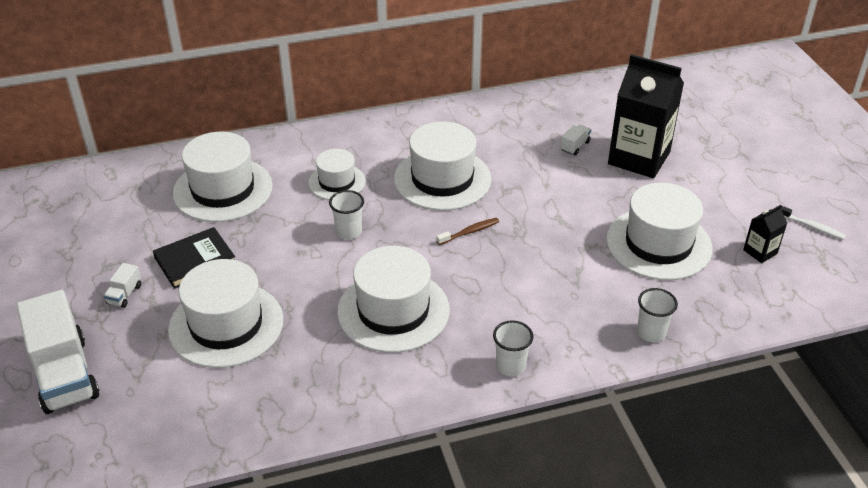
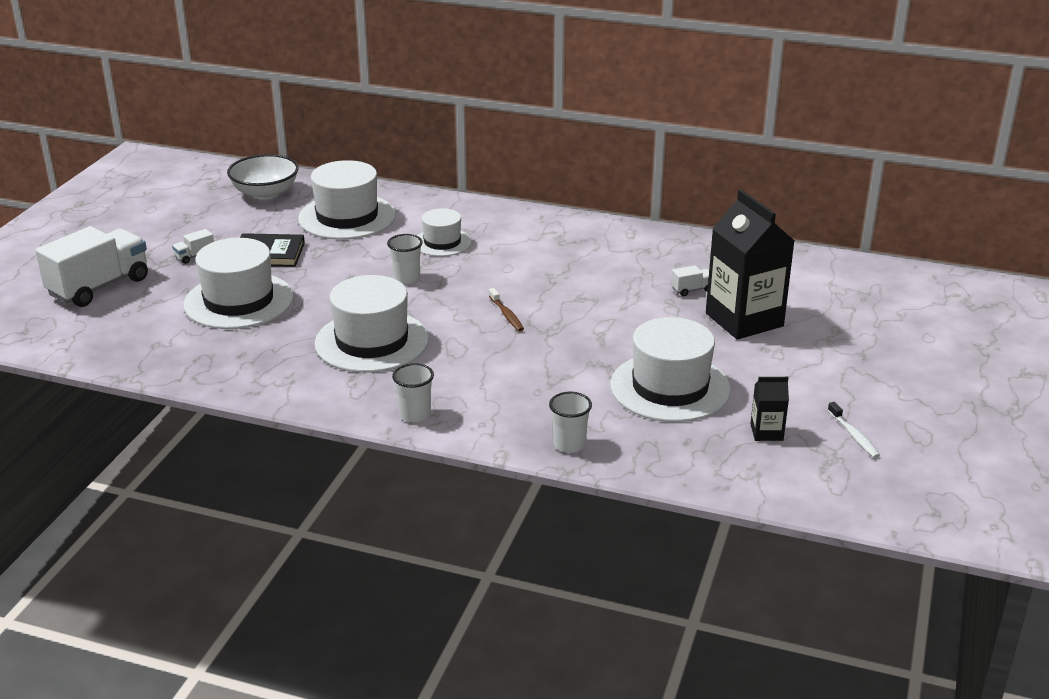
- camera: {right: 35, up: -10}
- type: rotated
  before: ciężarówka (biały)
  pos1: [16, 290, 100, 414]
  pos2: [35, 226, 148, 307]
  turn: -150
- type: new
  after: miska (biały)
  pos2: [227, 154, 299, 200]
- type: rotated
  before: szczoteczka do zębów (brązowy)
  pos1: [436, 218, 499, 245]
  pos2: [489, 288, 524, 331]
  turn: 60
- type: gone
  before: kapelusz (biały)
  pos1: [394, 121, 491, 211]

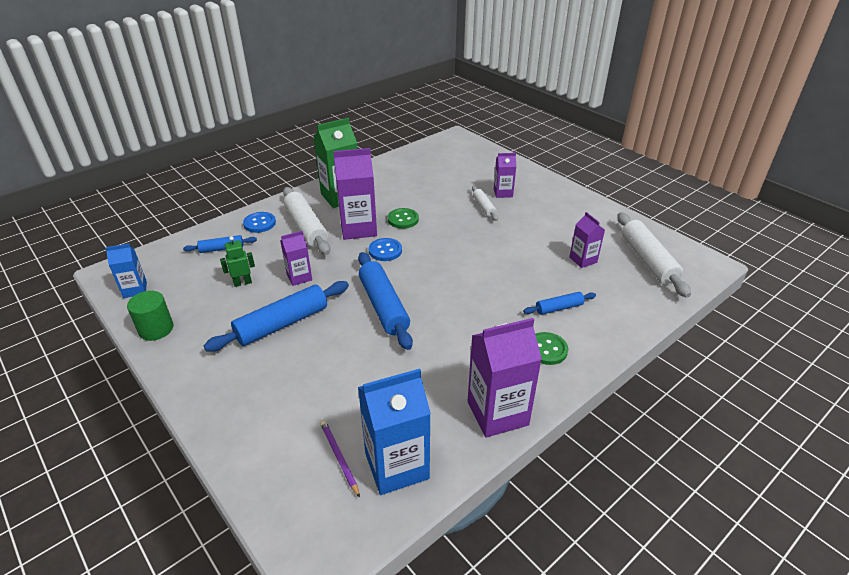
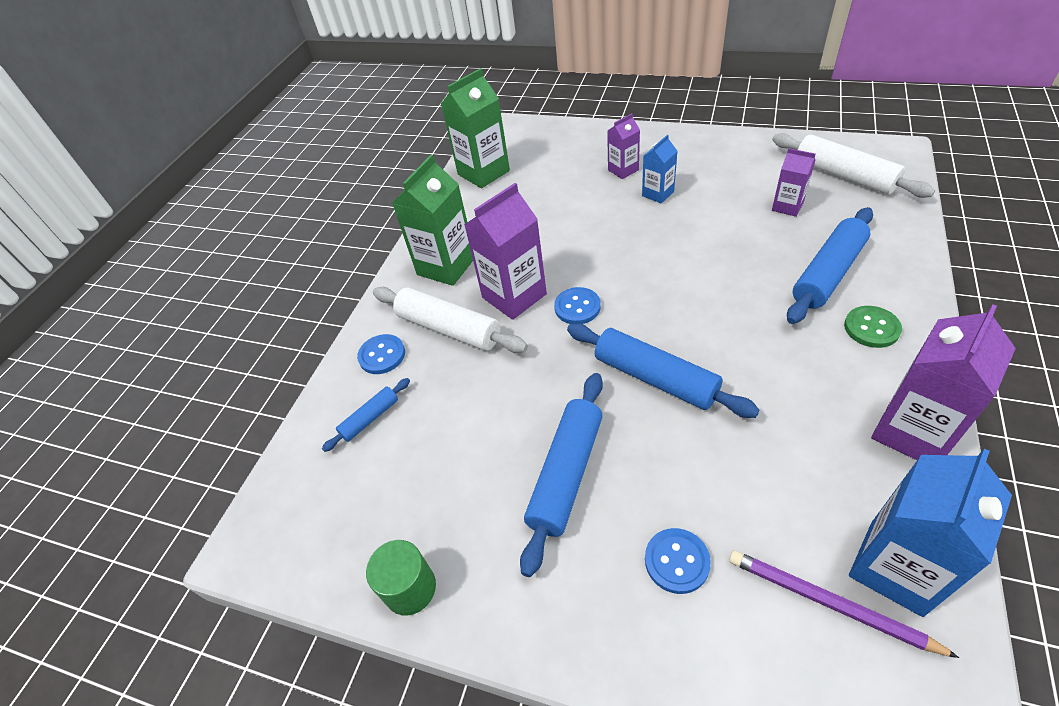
- camera: {right: -25, up: 10}
- type: new
  after: karton mleka (zielony)
  pos2: [441, 68, 510, 188]
- type: shifted
  before: karton mleka (niebieski)
  pos1: [105, 244, 147, 298]
  pos2: [642, 135, 677, 204]
- type: new
  after: guzik (niebieski)
  pos2: [645, 528, 711, 594]
- type: scaled
  before: ołówek (fioletowy)
  pos1: [320, 420, 360, 498]
  pos2: [729, 550, 959, 658]
  scale: 1.53
- type: scaled
  before: wałek do ciasta (niebieski)
  pos1: [523, 292, 596, 315]
  pos2: [787, 207, 873, 324]
  scale: 1.89
- type: gone
  before: robot (zielony)
  pos1: [220, 236, 255, 287]
- type: gone
  before: karton mleka (fioletowy)
  pos1: [280, 231, 312, 286]
- type: gone
  before: guzik (zielony)
  pos1: [388, 208, 419, 229]
- type: gone
  before: wałek do ciasta (biały)
  pos1: [472, 186, 498, 221]

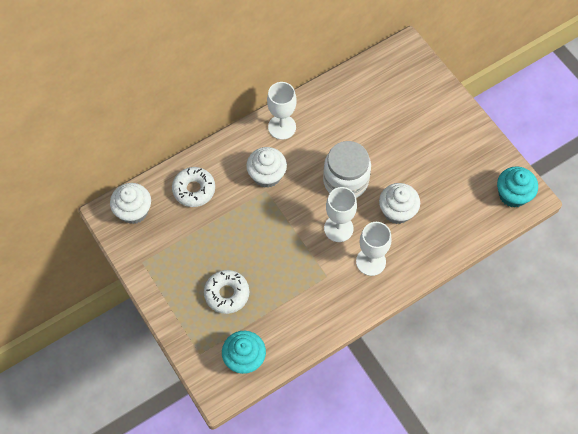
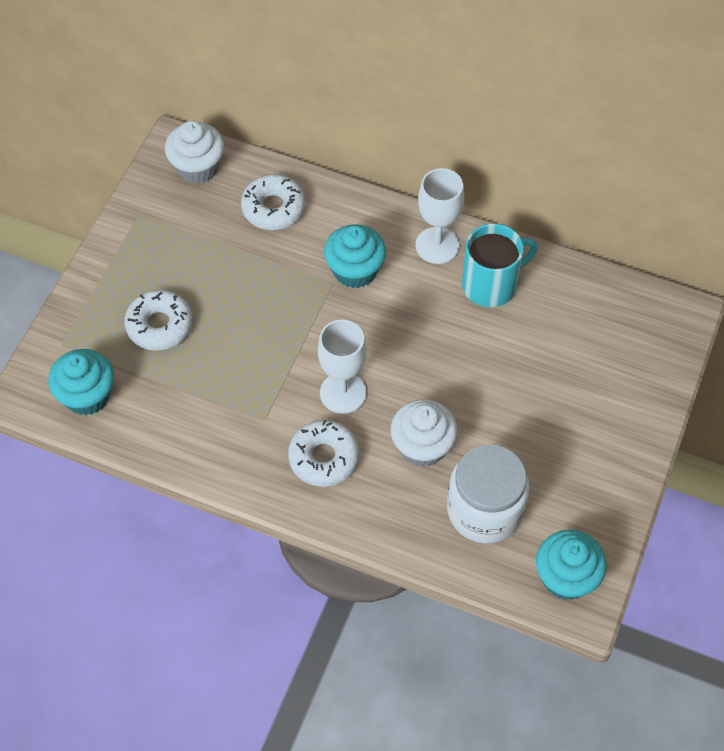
- camera: {right: 55, up: -5}
- type: swapped
  before: kielich (biały)
  after: donut (biały)
  pos1: [356, 222, 391, 276]
  pos2: [288, 420, 359, 487]
- type: repainted
  before: muffinka (biały)
  after: muffinka (turkusowy)
  pos1: [246, 147, 287, 188]
  pos2: [324, 224, 386, 288]
- type: shifted
  before: słoik (biały)
  pos1: [323, 141, 371, 198]
  pos2: [447, 445, 529, 543]
- type: new
  after: kubek (turkusowy)
  pos2: [462, 223, 537, 307]

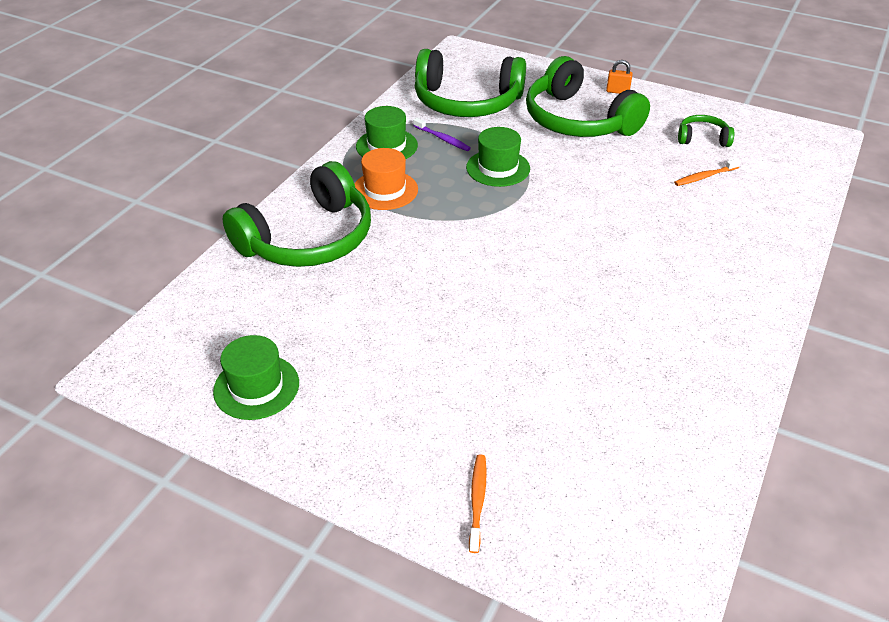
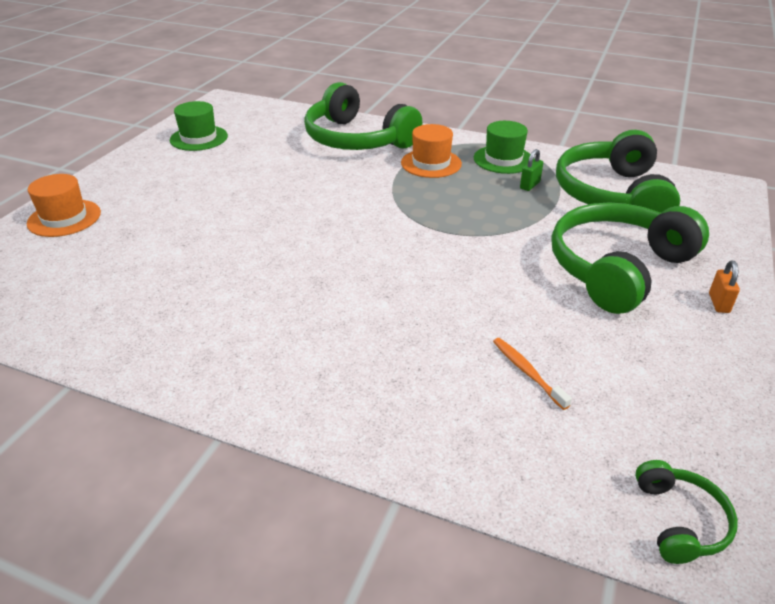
- camera: {right: 85, up: -5}
- type: swapped
  before: szczoteczka do zębów (pomarańczowy)
  after: kapelusz (pomarańczowy)
  pos1: [469, 455, 487, 553]
  pos2: [27, 174, 101, 237]
- type: swapped
  before: szczoteczka do zębów (fioletowy)
  after: kłódka (zielony)
  pos1: [413, 118, 471, 151]
  pos2: [520, 149, 543, 191]
- type: shifted
  before: słuchawki (zielony)
  pos1: [678, 115, 734, 147]
  pos2: [635, 460, 738, 564]
- type: gone
  before: kapelusz (zielony)
  pos1: [466, 127, 530, 187]

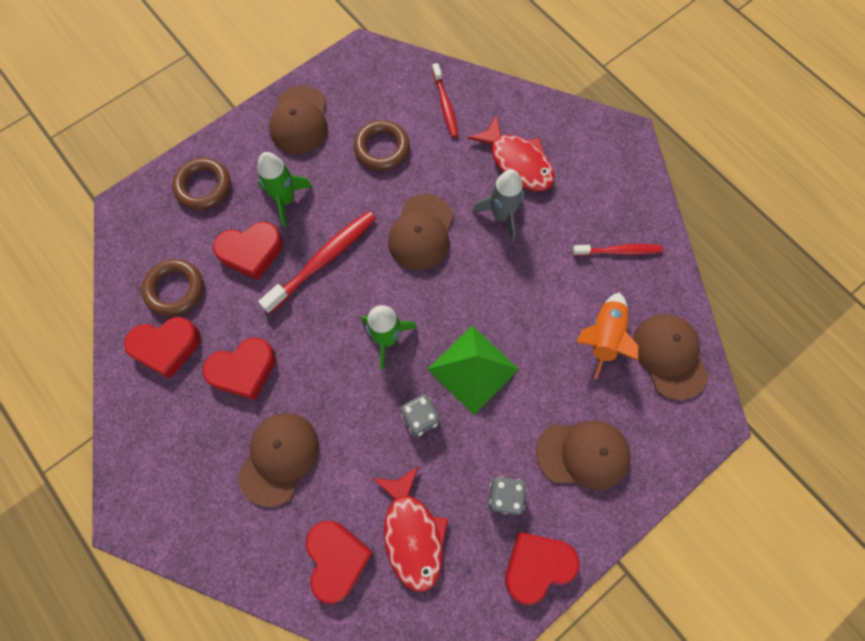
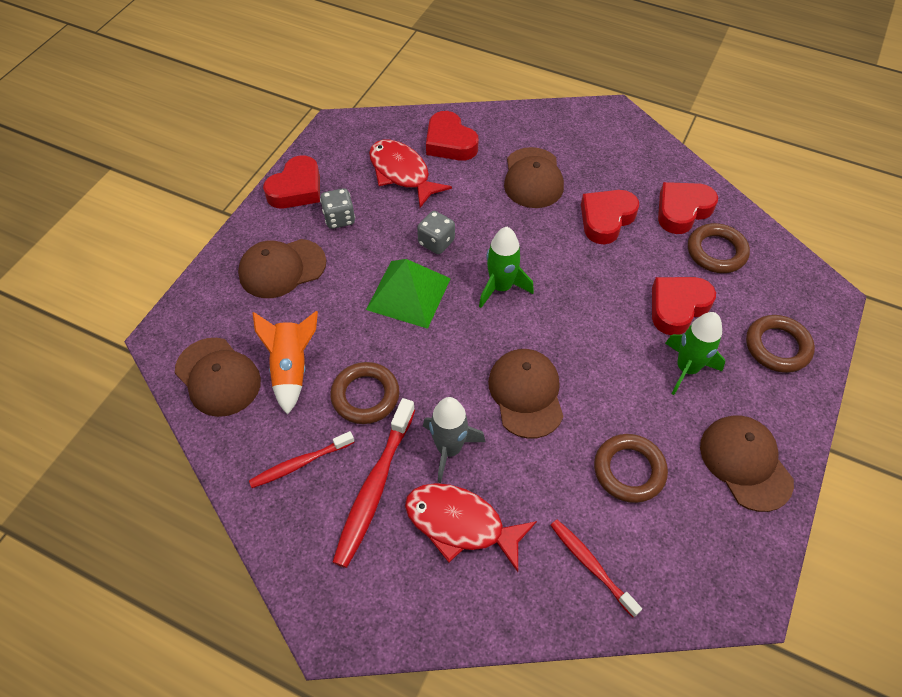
- camera: {right: 155, up: -15}
- type: new
  after: pierścień (brązowy)
  pos2: [330, 362, 400, 424]
- type: shifted
  before: szczoteczka do zębów (czerwony)
  pos1: [258, 211, 376, 313]
  pos2: [333, 398, 415, 568]

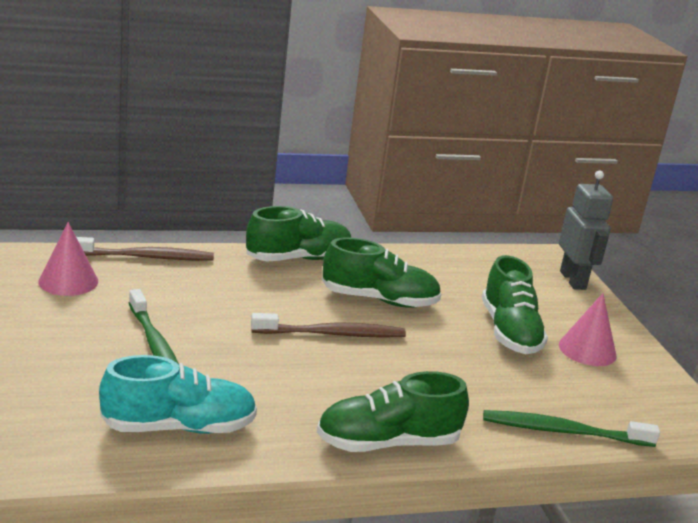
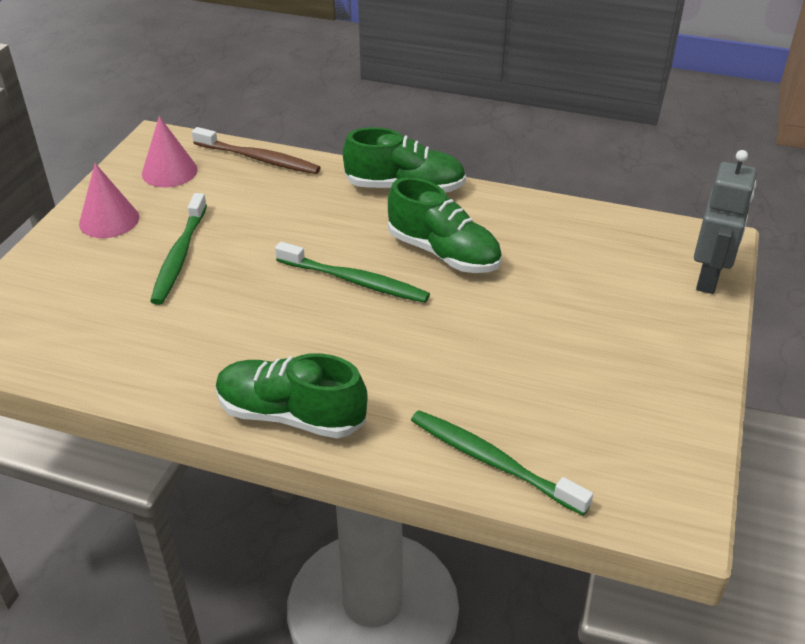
- camera: {right: 35, up: 15}
- type: shifted
  before: stożek (różowy)
  pos1: [559, 293, 617, 366]
  pos2: [79, 163, 139, 238]
- type: repainted
  before: szczoteczka do zębów (brązowy)
  after: szczoteczka do zębów (zielony)
  pos1: [251, 313, 406, 338]
  pos2: [275, 242, 430, 303]
- type: gone
  before: but (turkusowy)
  pos1: [99, 355, 257, 434]
- type: gone
  before: but (zielony)
  pos1: [482, 255, 548, 354]

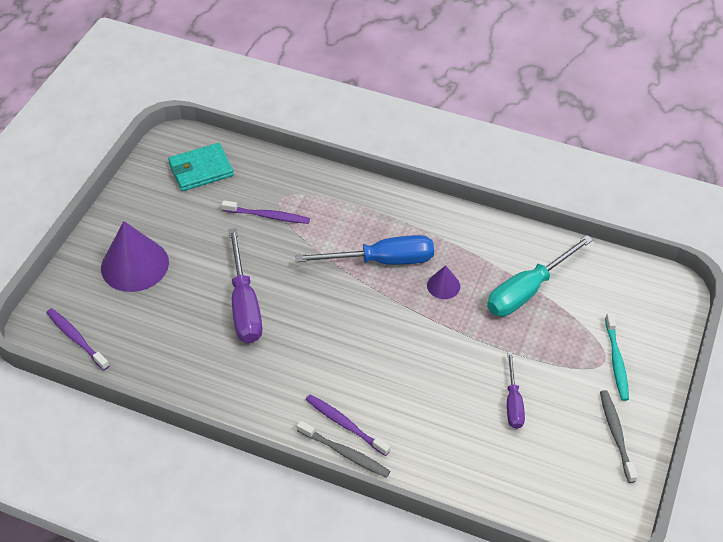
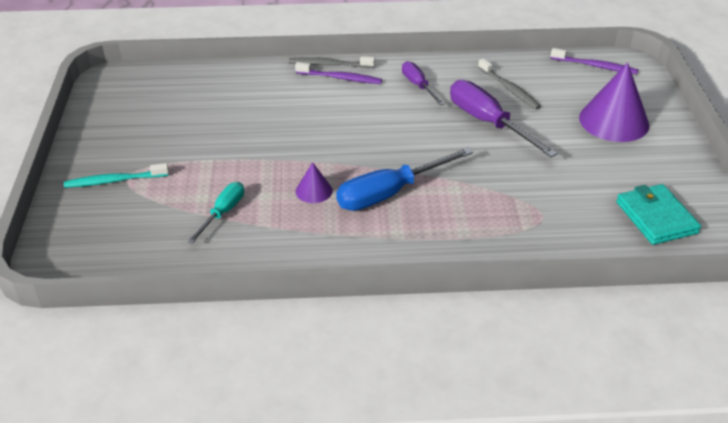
- camera: {right: 155, up: -10}
- type: rotated
  before: szczoteczka do zębów (turkusowy)
  pos1: [605, 313, 629, 401]
  pos2: [64, 163, 169, 188]
  turn: -75
- type: scaled
  before: śrubokręt (turkusowy)
  pos1: [487, 235, 593, 316]
  pos2: [187, 182, 244, 244]
  scale: 0.58
- type: shifted
  before: śrubokręt (fioletowy)
  pos1: [507, 352, 525, 429]
  pos2: [402, 61, 444, 105]
- type: shifted
  before: szczoteczka do zębów (szary)
  pos1: [600, 390, 638, 483]
  pos2: [478, 58, 541, 109]
- type: rotated
  before: portfel (turkusowy)
  pos1: [168, 143, 234, 191]
  pos2: [616, 184, 701, 245]
  turn: -60
- type: gone
  before: szczoteczka do zębów (fioletowy)
  pos1: [221, 200, 310, 224]

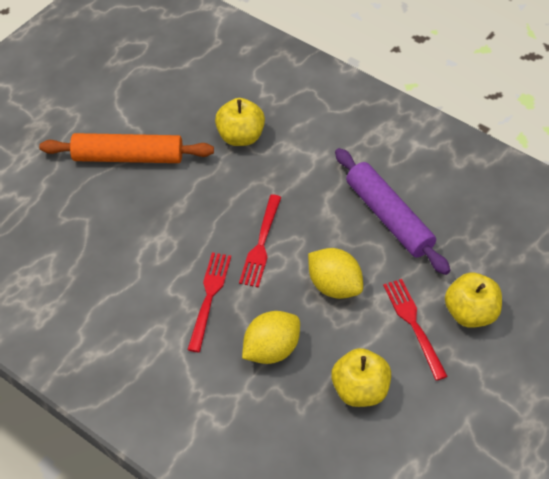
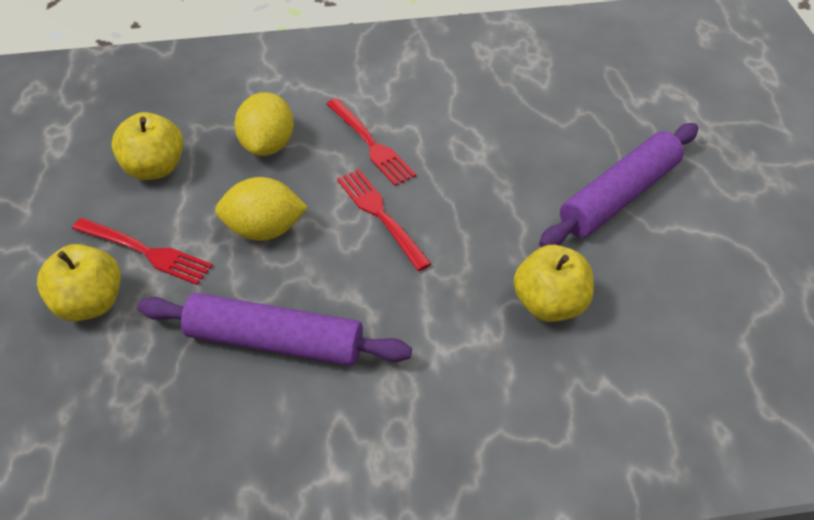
- camera: {right: 135, up: -5}
- type: repainted
  before: wałek do ciasta (pomarańczowy)
  after: wałek do ciasta (fioletowy)
  pos1: [39, 133, 214, 163]
  pos2: [539, 123, 698, 247]

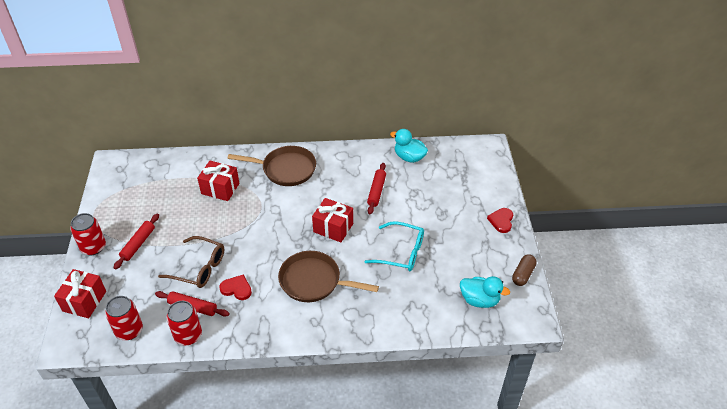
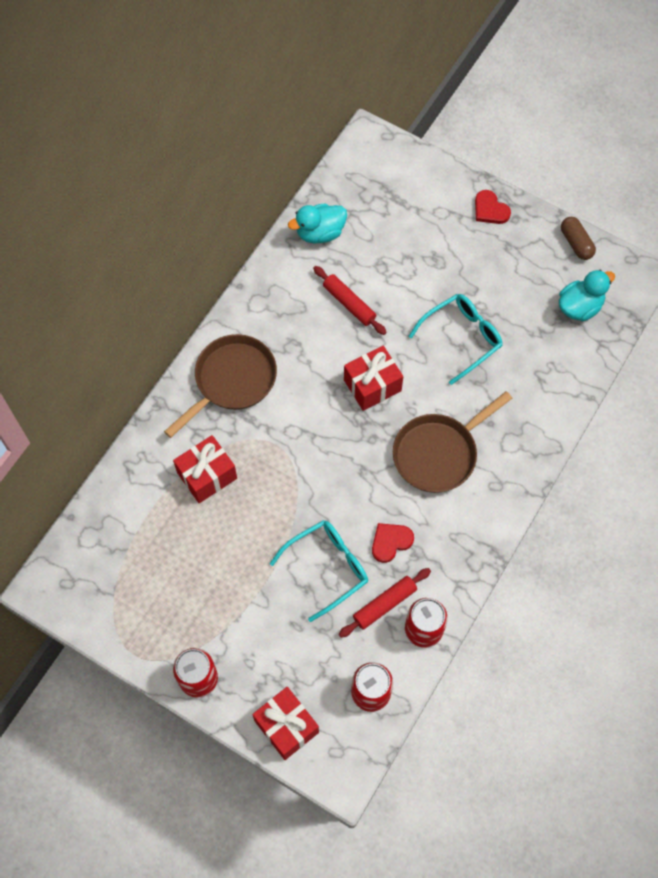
- camera: {right: -55, up: 20}
- type: repainted
  before: okulary (brązowy)
  after: okulary (turkusowy)
  pos1: [158, 236, 224, 288]
  pos2: [270, 520, 368, 622]
- type: gone
  before: wałek do ciasta (czerwony)
  pos1: [114, 213, 159, 269]

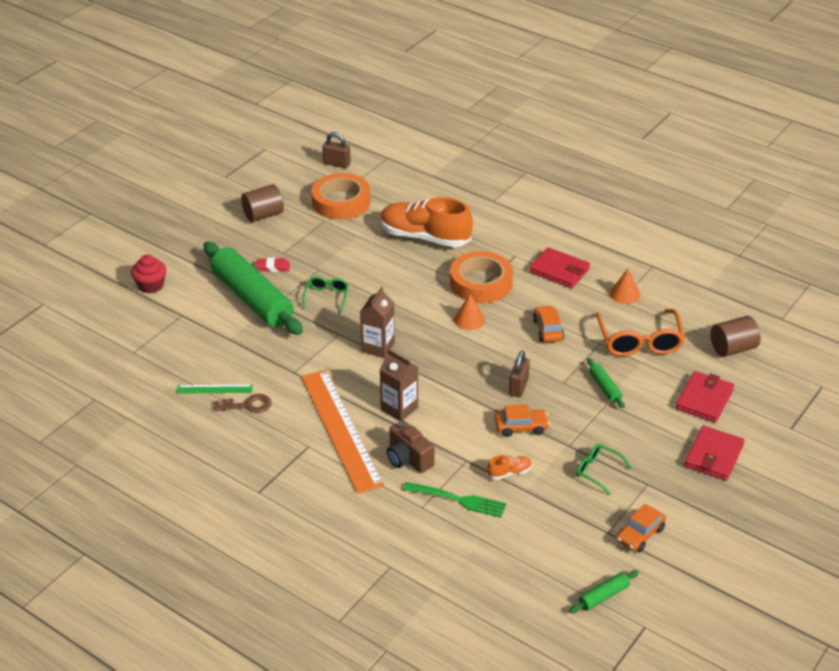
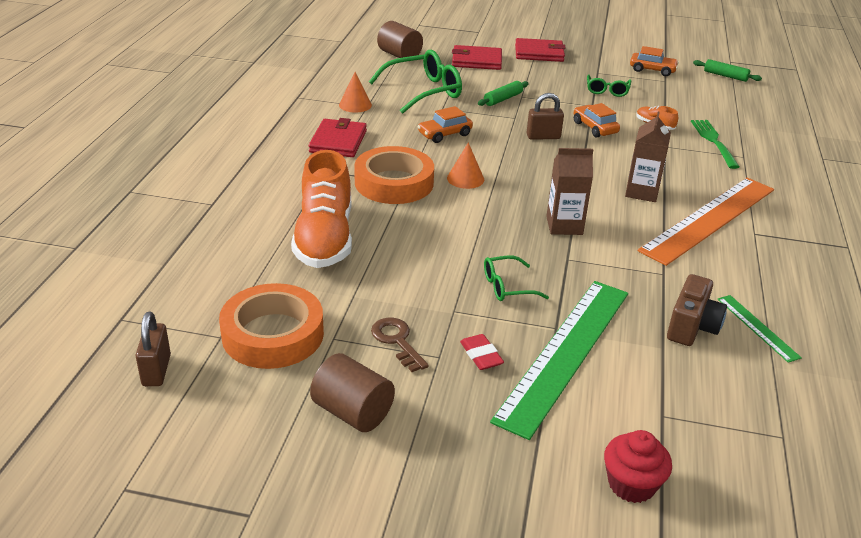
- camera: {right: -115, up: -5}
- type: repainted
  before: okulary (pomarańczowy)
  after: okulary (zielony)
  pos1: [596, 309, 685, 356]
  pos2: [369, 50, 462, 114]
- type: shifted
  before: klucz (brązowy)
  pos1: [214, 394, 271, 413]
  pos2: [371, 318, 429, 372]
- type: swapped
  before: wałek do ciasta (zielony)
  after: linijka (zielony)
  pos1: [203, 242, 303, 335]
  pos2: [490, 281, 628, 440]
- type: shifted
  before: aparat fotograficzny (brązowy)
  pos1: [387, 420, 435, 473]
  pos2: [667, 274, 727, 346]

